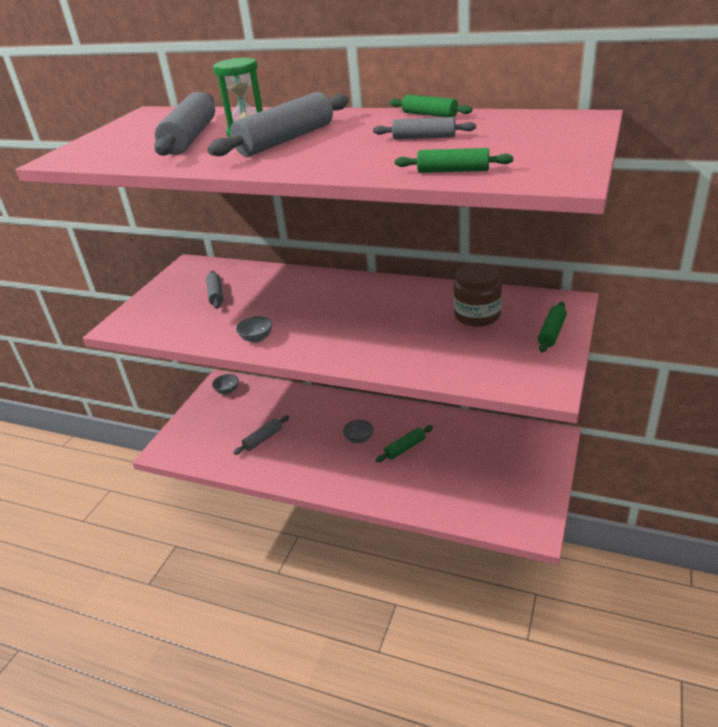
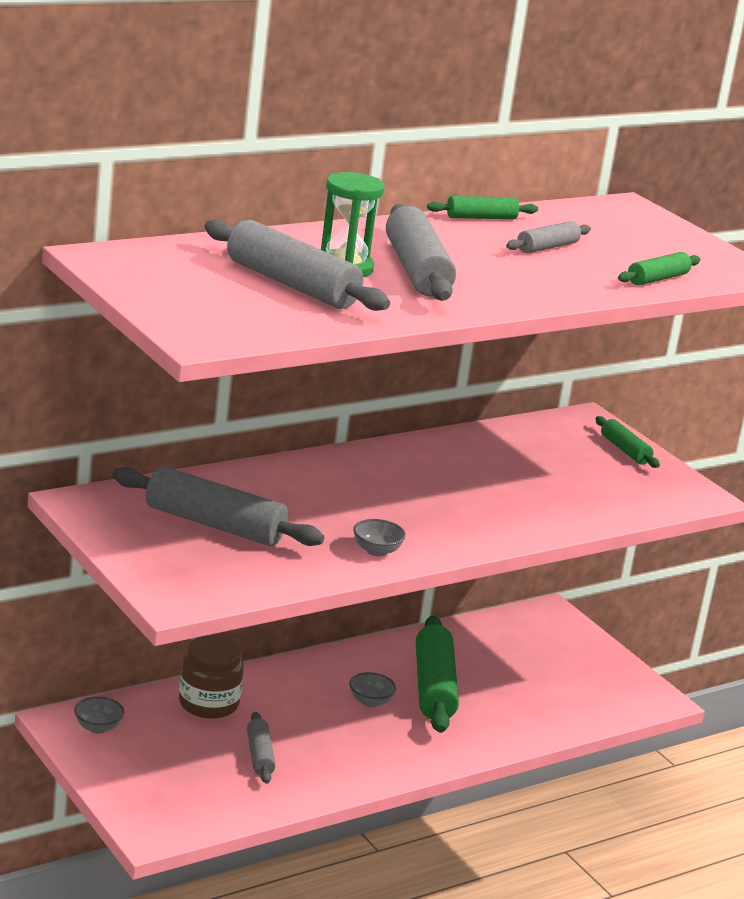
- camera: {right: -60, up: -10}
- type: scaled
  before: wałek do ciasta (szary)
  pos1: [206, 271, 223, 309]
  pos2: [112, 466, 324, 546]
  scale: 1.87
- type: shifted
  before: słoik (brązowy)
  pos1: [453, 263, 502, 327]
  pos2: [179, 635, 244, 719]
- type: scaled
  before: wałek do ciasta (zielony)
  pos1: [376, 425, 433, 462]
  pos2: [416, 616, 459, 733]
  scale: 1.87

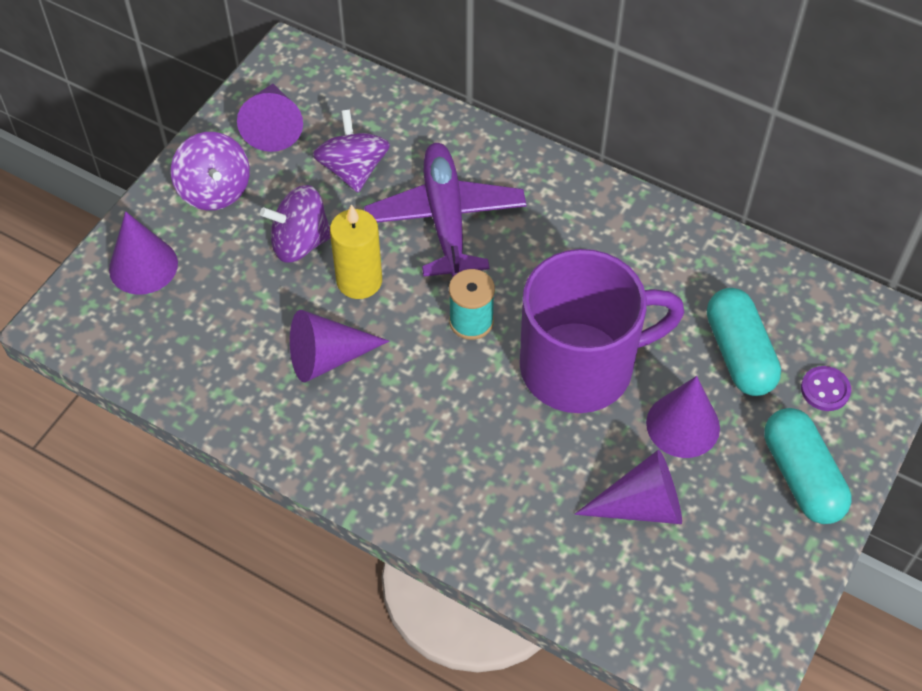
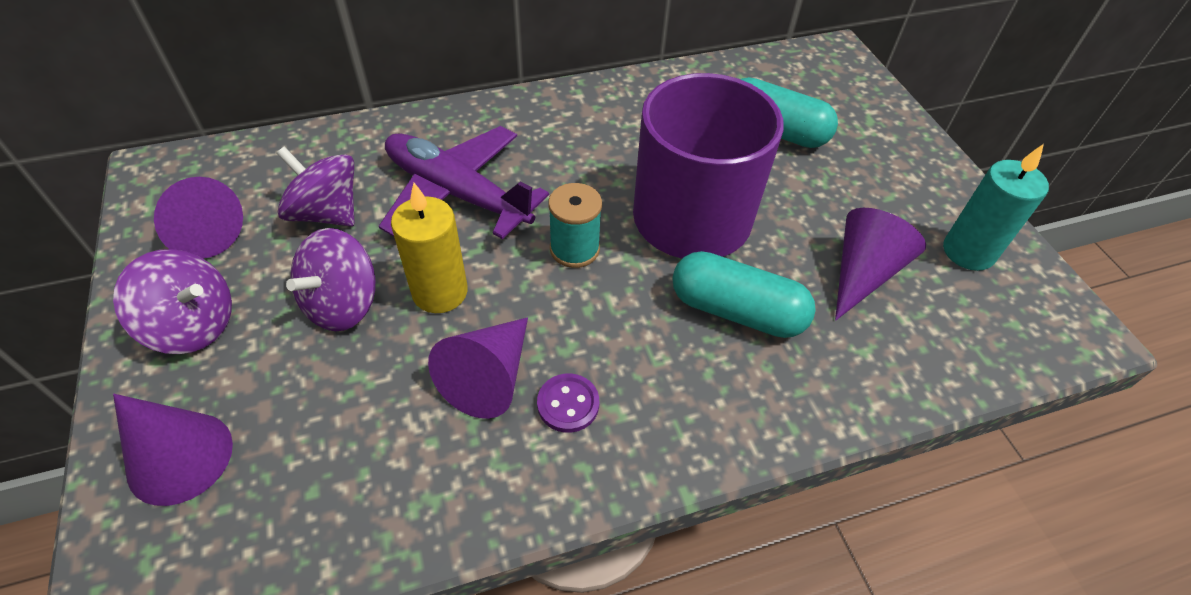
- camera: {right: -50, up: -5}
- type: shifted
  before: guzik (fioletowy)
  pos1: [801, 366, 851, 411]
  pos2: [537, 374, 599, 433]
- type: shifted
  before: kapsułka (turkusowy)
  pos1: [764, 408, 851, 524]
  pos2: [672, 251, 816, 338]
- type: new
  after: świeca (turkusowy)
  pos2: [943, 144, 1049, 271]
- type: gone
  before: stożek (fioletowy)
  pos1: [646, 376, 720, 458]

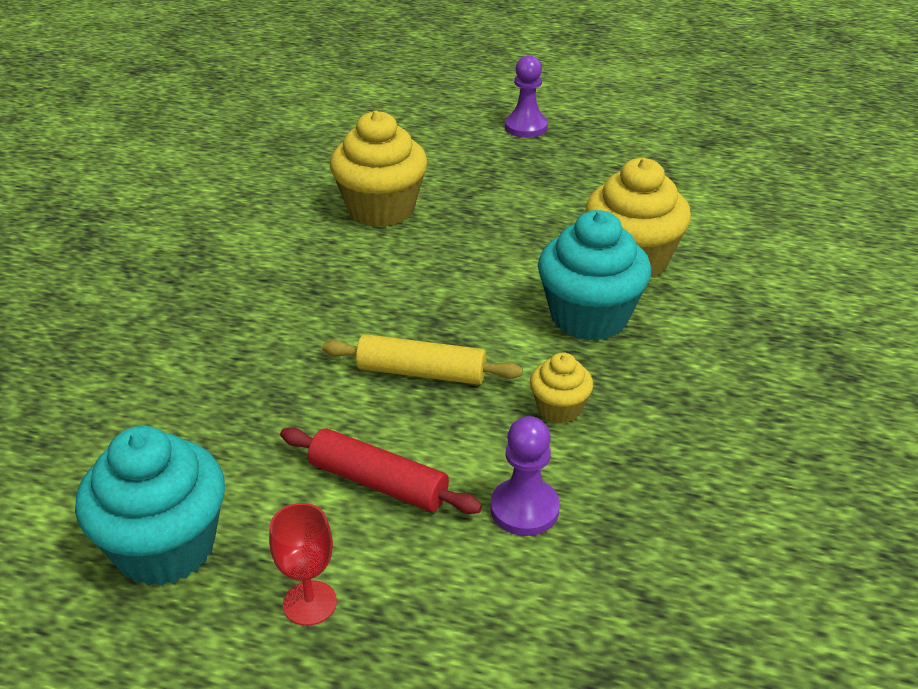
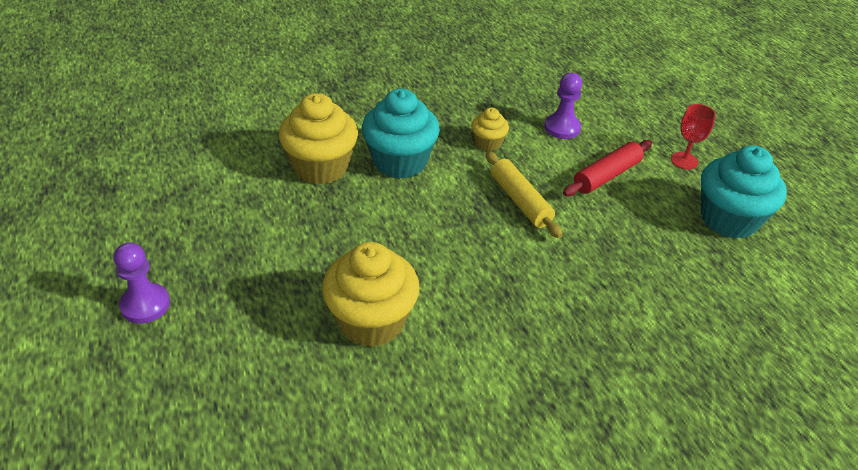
- camera: {right: -130, up: 5}
- type: rotated
  before: wałek do ciasta (czerwony)
  pos1: [280, 427, 482, 514]
  pos2: [563, 140, 652, 196]
  turn: 60

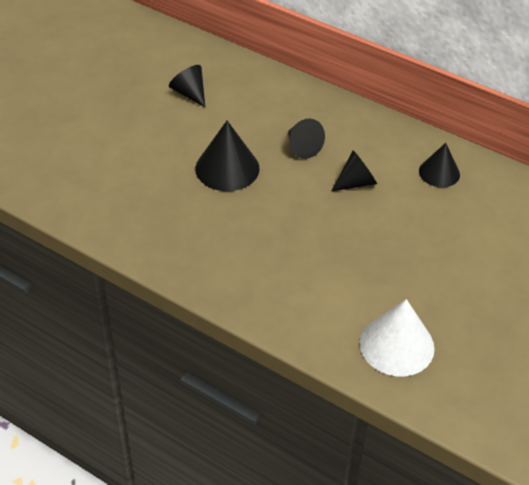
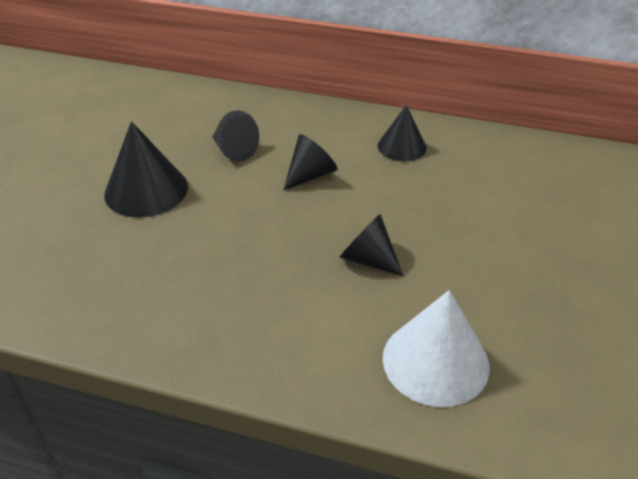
- camera: {right: -15, up: -5}
- type: shifted
  before: stożek (czarny)
  pos1: [169, 65, 205, 107]
  pos2: [340, 214, 403, 276]

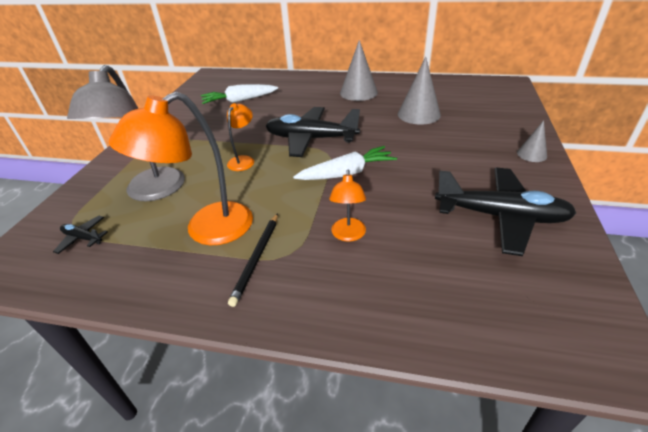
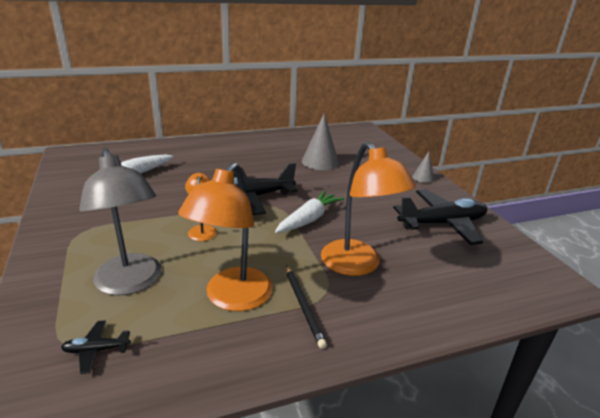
- camera: {right: -35, up: -10}
- type: scaled
  before: lampka (pomarańczowy)
  pos1: [329, 170, 366, 242]
  pos2: [321, 142, 416, 276]
  scale: 1.95
- type: gone
  before: stożek (szary)
  pos1: [340, 40, 378, 101]

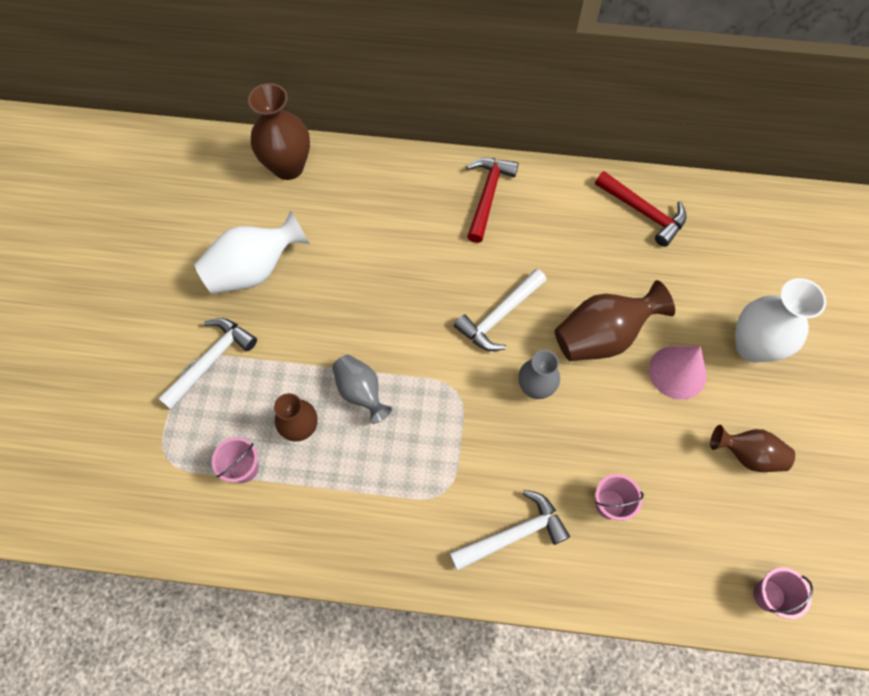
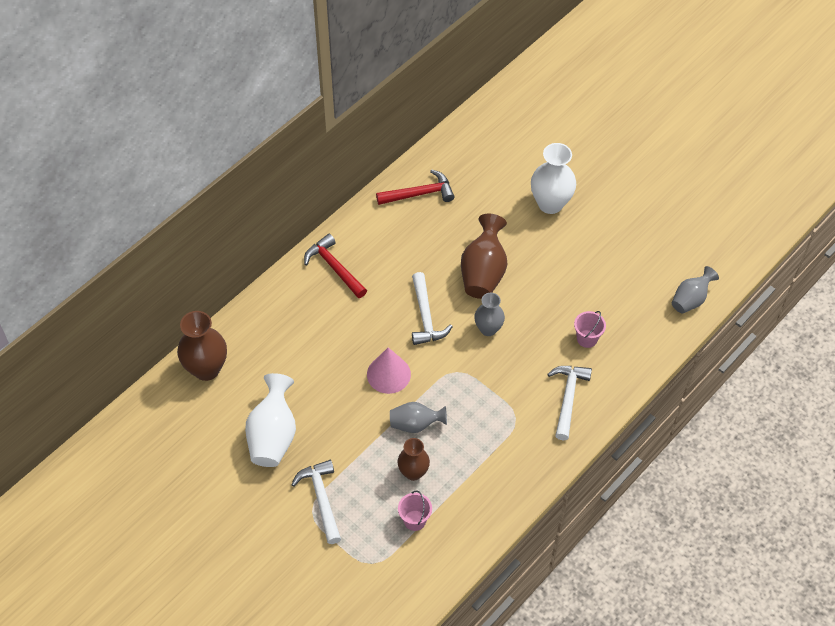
- camera: {right: -55, up: -10}
- type: shifted
  before: stożek (różowy)
  pos1: [649, 346, 707, 400]
  pos2: [367, 347, 411, 394]
- type: swapped
  before: wiadro (różowy)
  after: wazon (szary)
  pos1: [753, 568, 813, 619]
  pos2: [672, 266, 719, 314]
- type: gone
  before: wazon (brązowy)
  pos1: [710, 425, 795, 472]

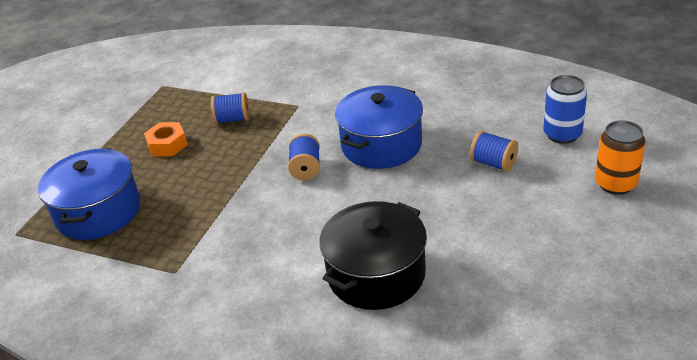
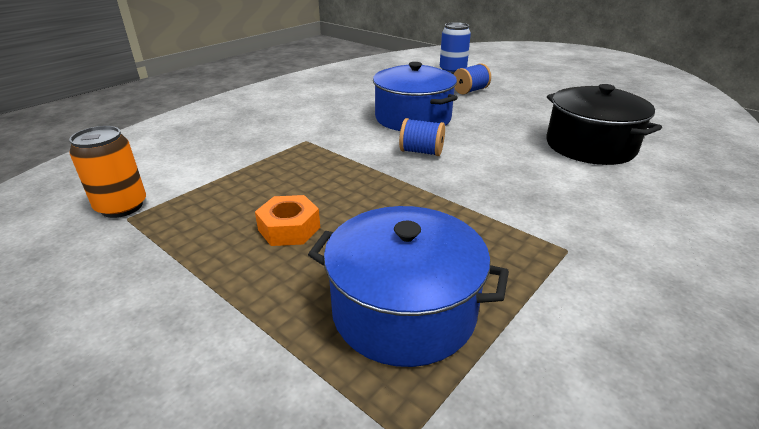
- camera: {right: -75, up: -5}
- type: shifted
  before: puszka (pomarańczowy)
  pos1: [595, 120, 646, 195]
  pos2: [69, 126, 146, 218]
- type: gone
  before: szpulka (niebieski)
  pos1: [211, 92, 249, 124]

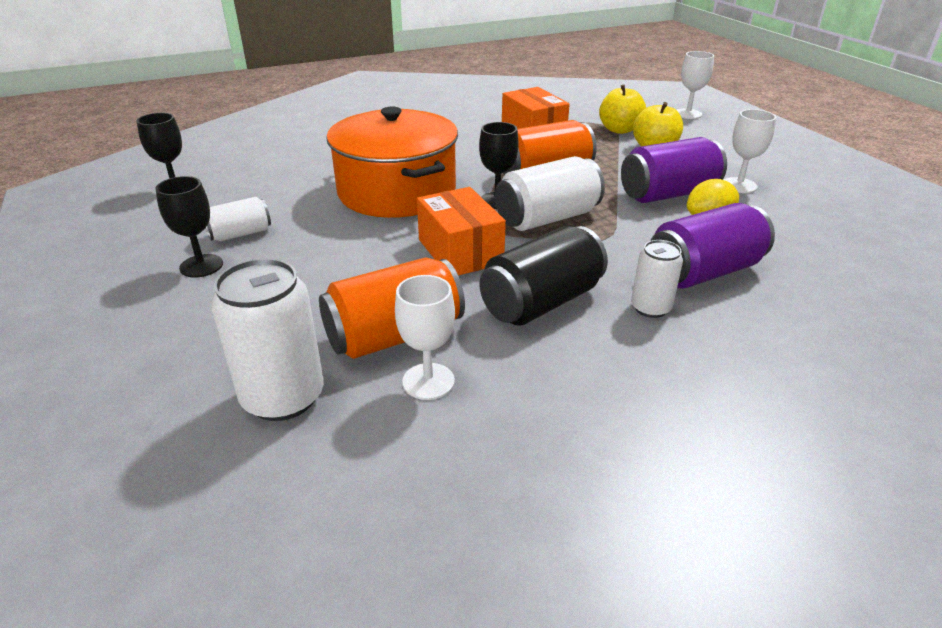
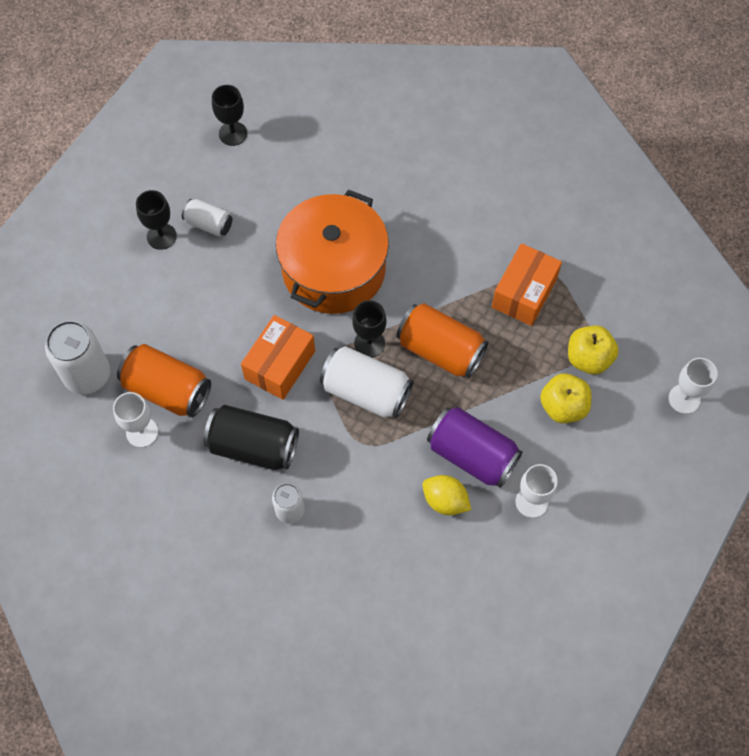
- camera: {right: 55, up: 30}
- type: gone
  before: puszka (fioletowy)
  pos1: [650, 203, 775, 289]

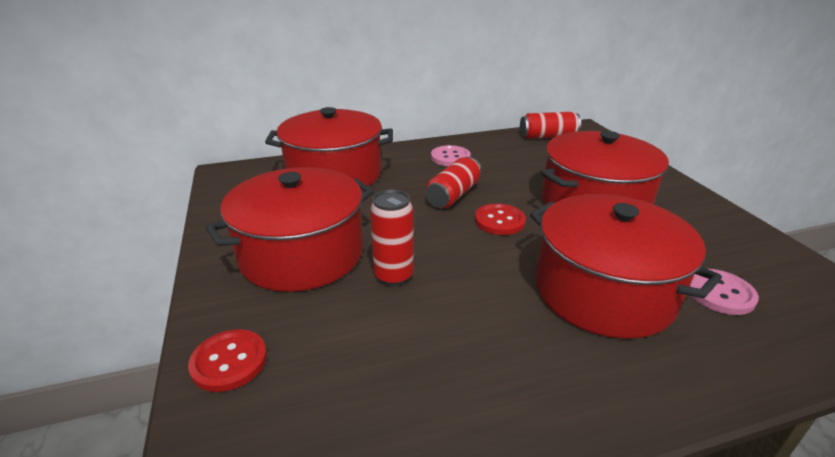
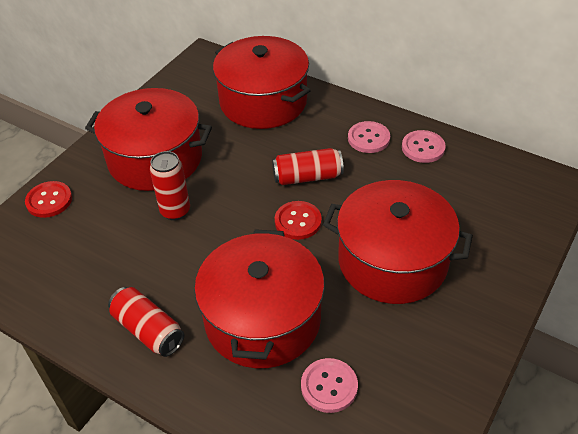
- camera: {right: 50, up: 15}
- type: shifted
  before: puszka (czerwony)
  pos1: [520, 112, 581, 139]
  pos2: [108, 287, 184, 357]
- type: new
  after: guzik (różowy)
  pos2: [402, 130, 446, 163]

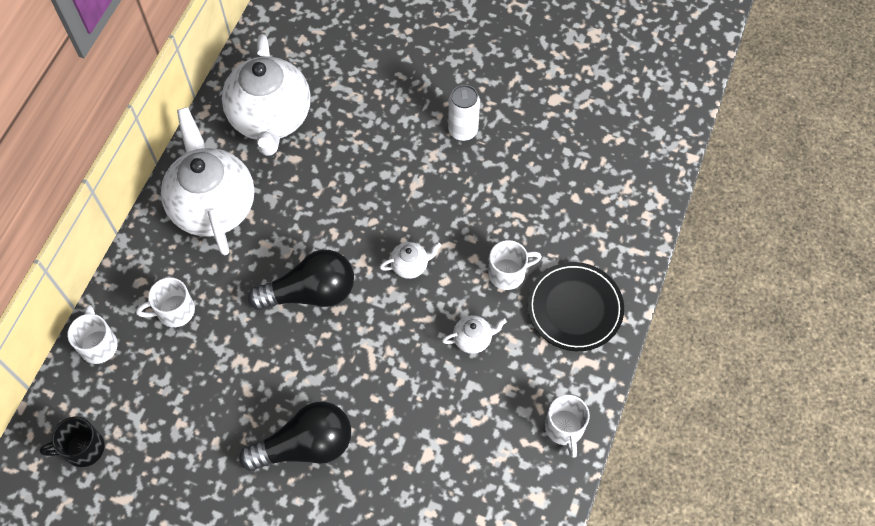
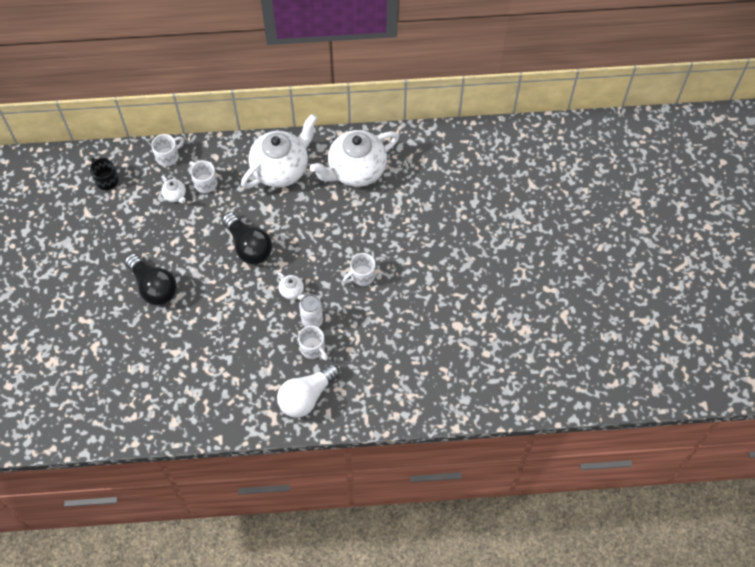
- camera: {right: 65, up: 0}
- type: shifted
  before: imbryk (biały)
  pos1: [442, 315, 507, 354]
  pos2: [161, 176, 186, 203]
- type: swapped
  before: talerz (czarny)
  after: żarówka (biały)
  pos1: [527, 262, 624, 351]
  pos2: [277, 363, 340, 417]
- type: shifted
  before: puszka (biały)
  pos1: [448, 85, 480, 141]
  pos2: [299, 294, 323, 327]
- type: shifted
  before: kubek (biały)
  pos1: [545, 395, 590, 458]
  pos2: [343, 253, 375, 286]

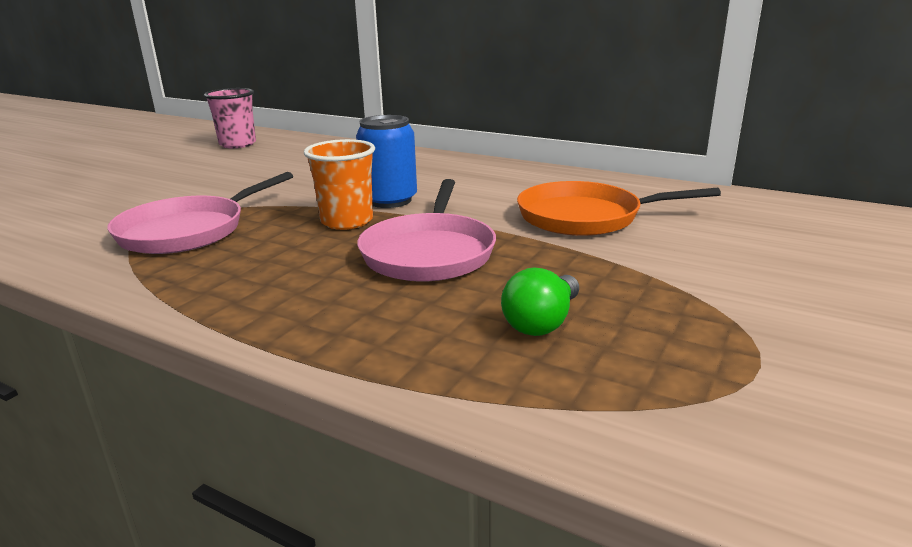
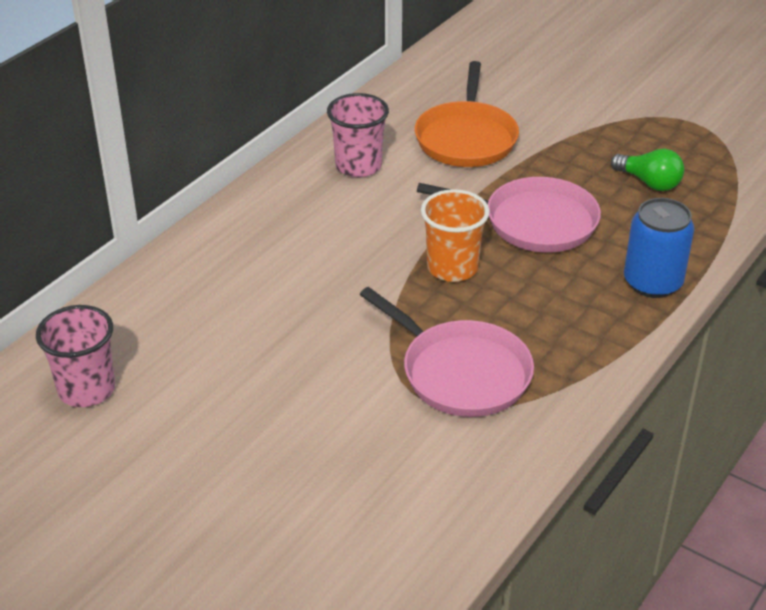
- camera: {right: -85, up: 15}
- type: new
  after: szklanka (różowy)
  pos2: [327, 93, 389, 177]
- type: shifted
  before: puszka (niebieski)
  pos1: [356, 115, 417, 208]
  pos2: [624, 198, 695, 298]

